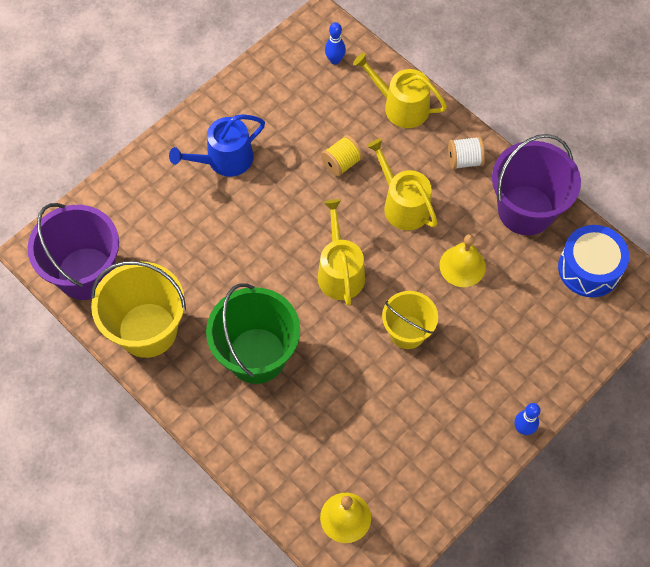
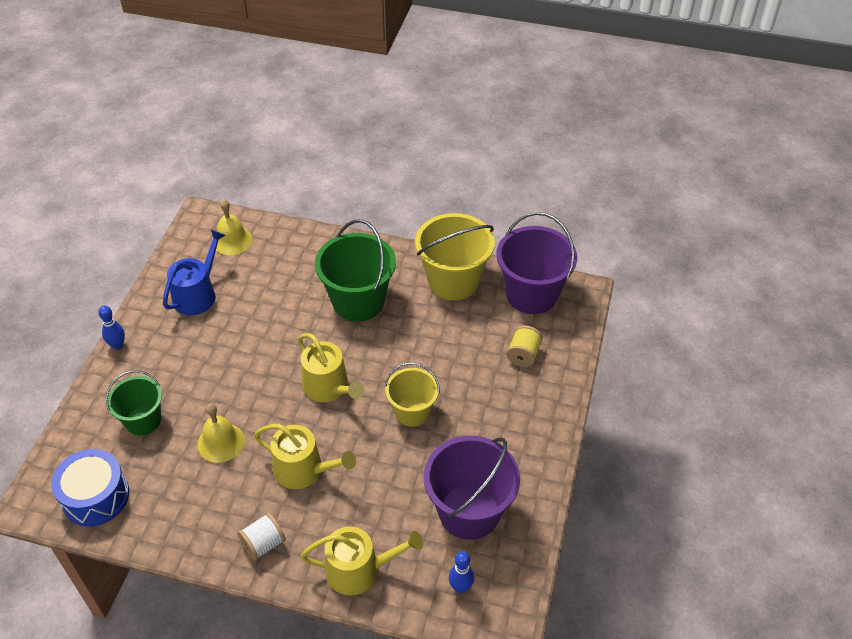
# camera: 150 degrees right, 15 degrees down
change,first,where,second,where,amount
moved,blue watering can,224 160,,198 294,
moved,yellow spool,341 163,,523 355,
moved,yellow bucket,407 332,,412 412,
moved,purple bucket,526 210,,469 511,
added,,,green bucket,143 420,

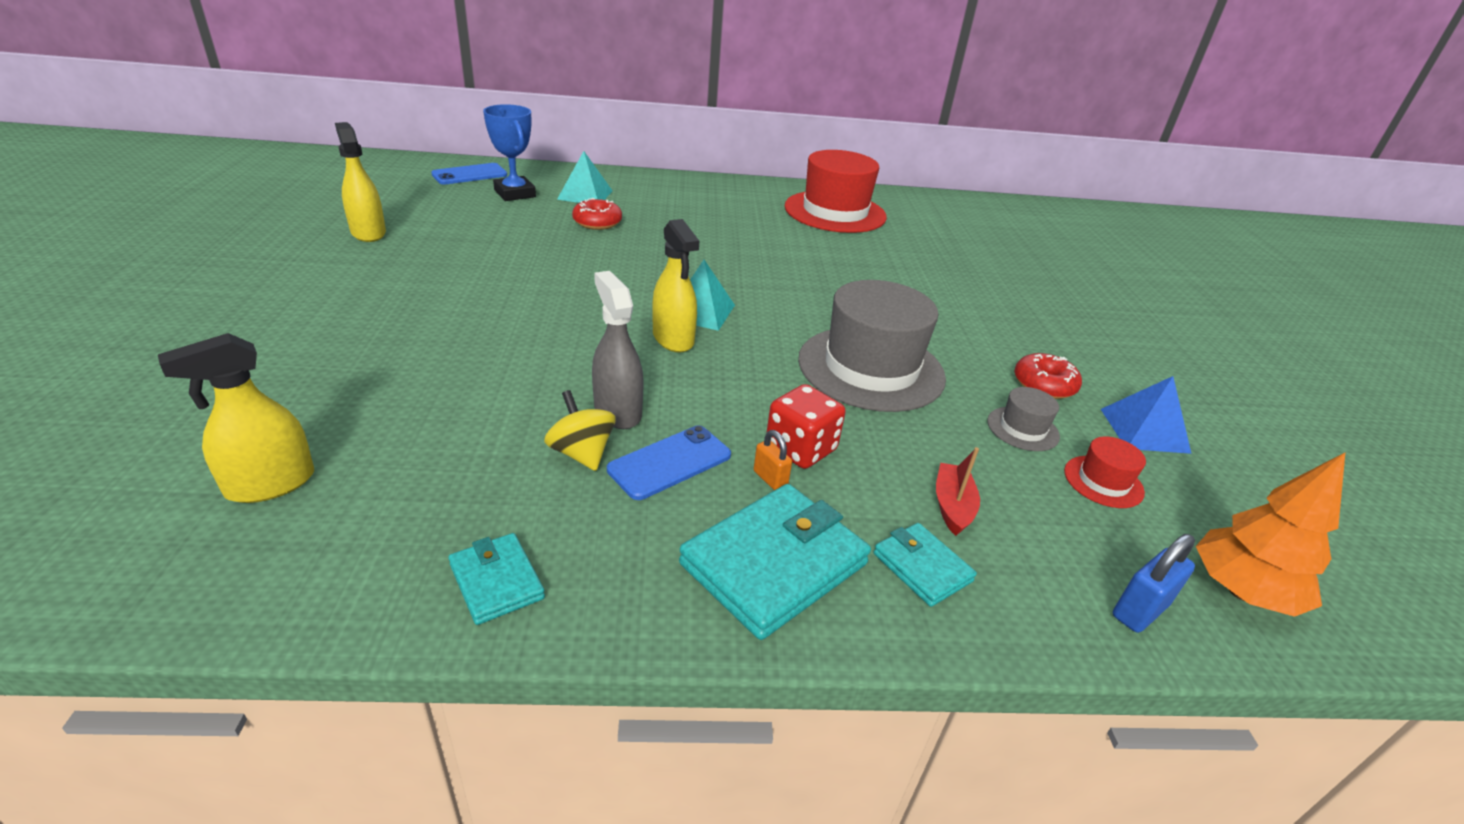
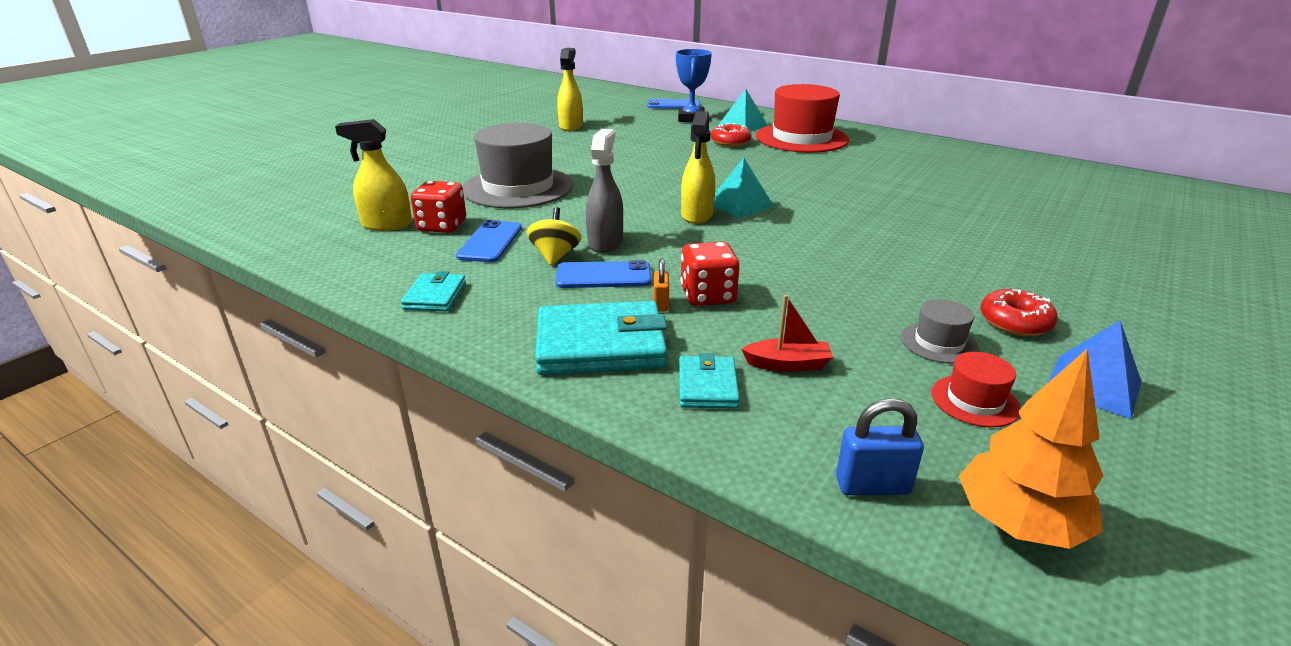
# camera: 40 degrees right, 5 degrees down
change,first,where,second,where,amount
moved,red hat,835 212,,801 138,
moved,grey hat,871 368,,518 187,
turned,red boat,952 506,,788 364,45 degrees clockwise
added,,,red dice,442 226,
added,,,blue phone,490 242,

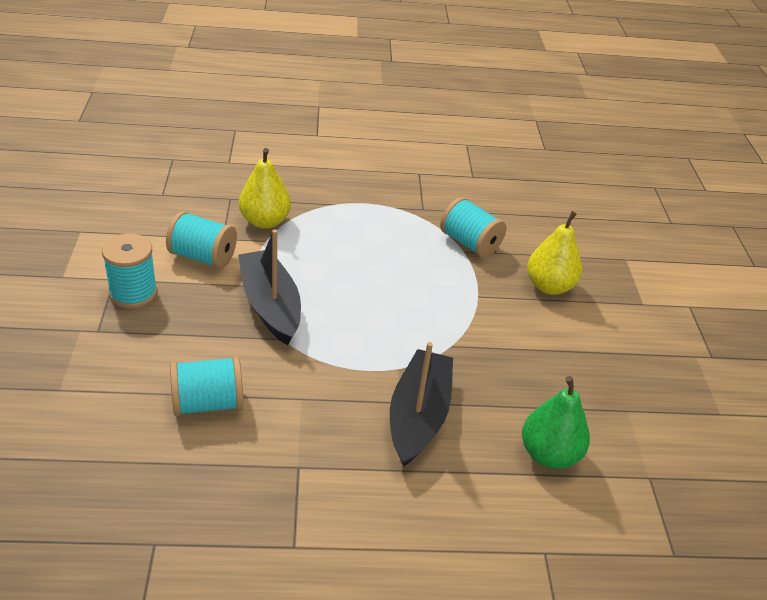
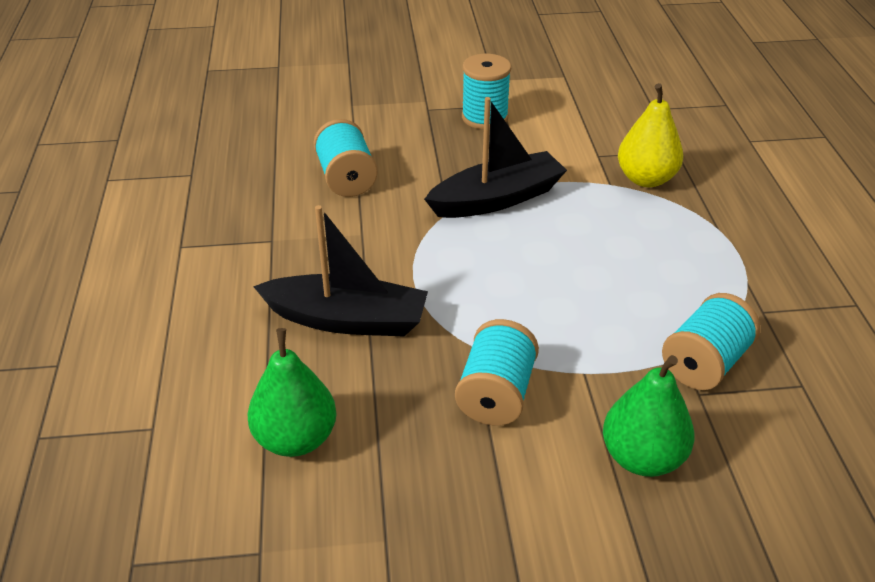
# camera: 90 degrees right, 0 degrees up
change,first,where,second,where,amount
moved,turquoise spool,203 257,,496 394,
recoloured,yellow pear,549 286,green pear,642 458,

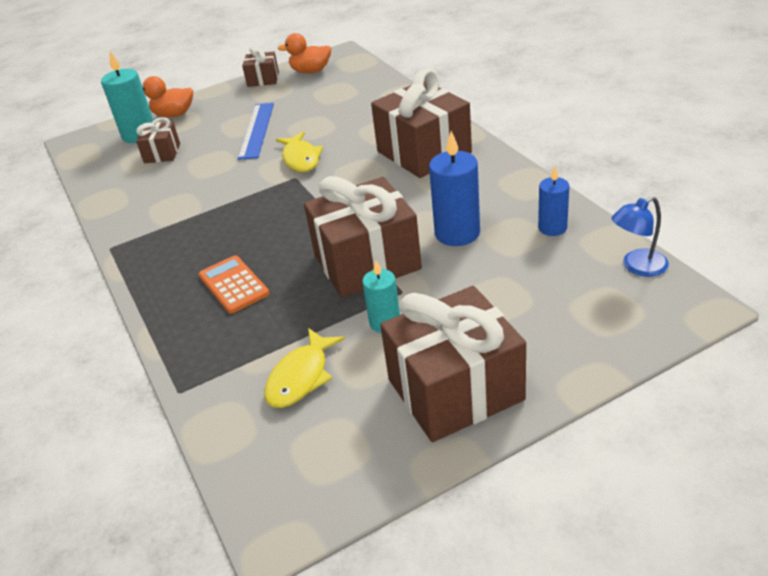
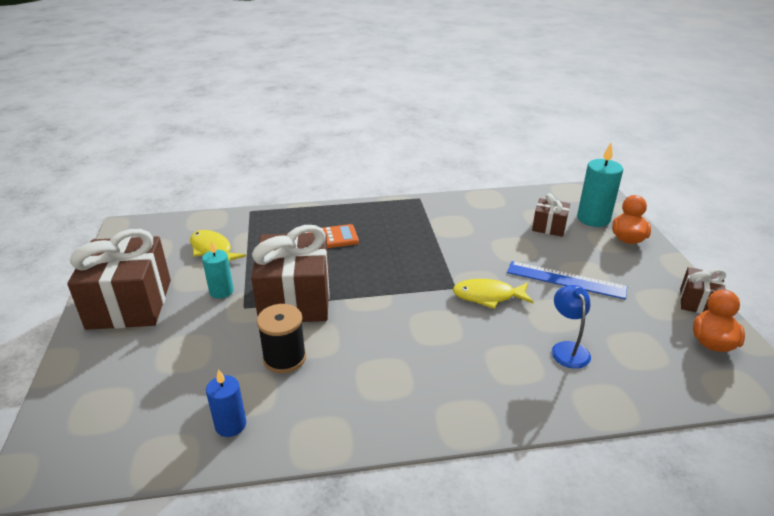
# camera: 105 degrees right, 5 degrees down
change,first,where,second,where,amount
removed,brown gift,424 152,,,
replaced,blue candle,457 233,black spool,284 358,
moved,blue lamp,637 267,,567 349,

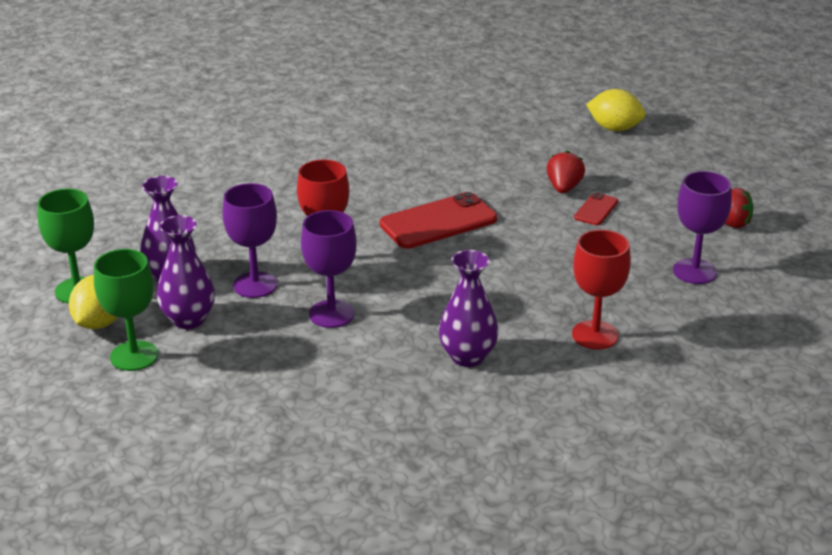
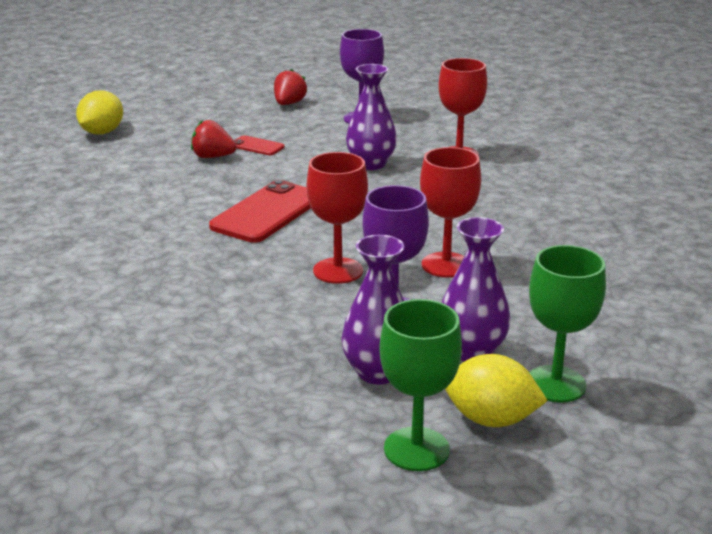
# camera: 90 degrees left, 5 degrees down
change,first,where,second,where,amount
recoloured,purple goblet,331 314,red goblet,446 265,
turned,red phone,438 222,,267 213,60 degrees clockwise
moved,purple vase,467 357,,371 164,

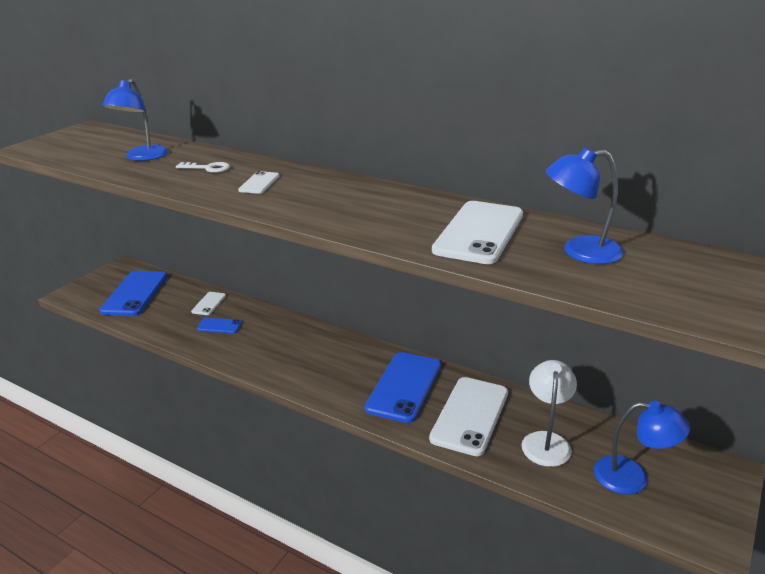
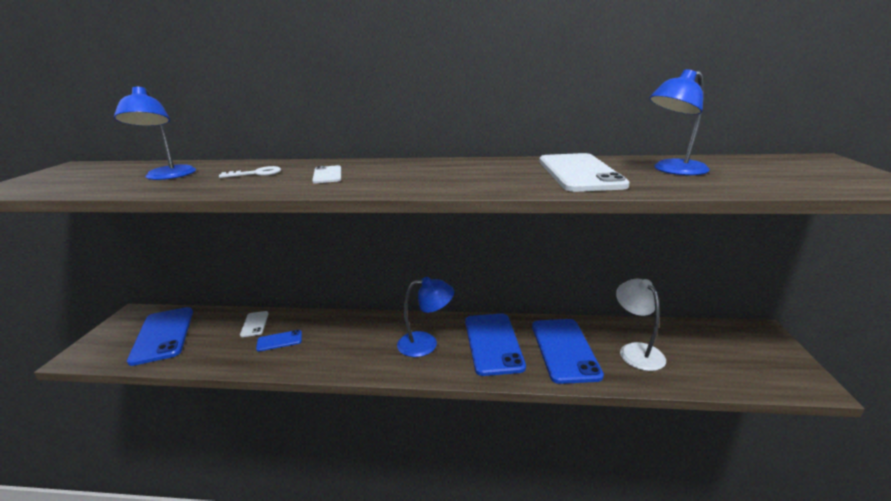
# camera: 25 degrees left, 5 degrees down
change,first,where,second,where,amount
recoloured,white phone,470 415,blue phone,564 350,
moved,blue lamp,632 477,,426 343,

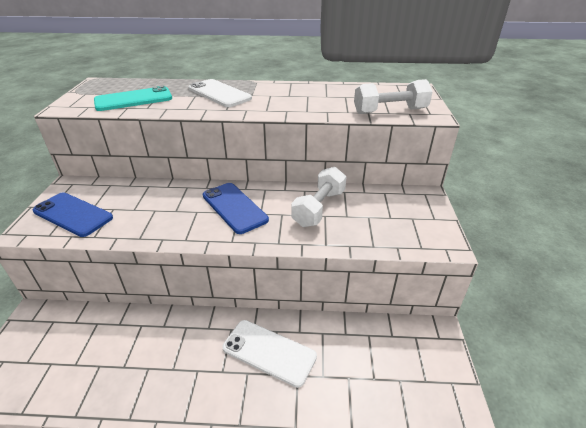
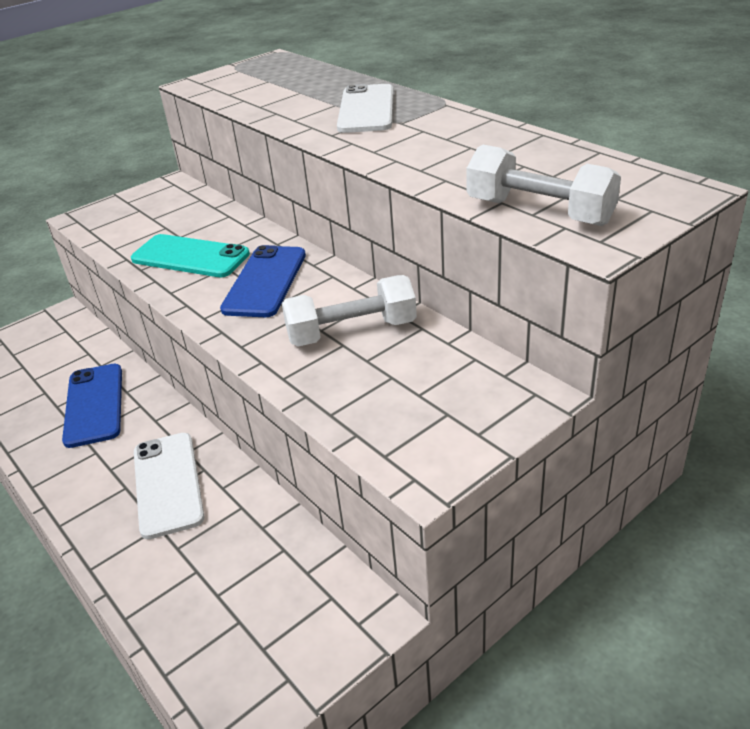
# camera: 50 degrees right, 0 degrees up
change,first,where,second,where,amount
moved,blue phone,73 214,,94 405,
moved,turquoise phone,133 99,,190 257,

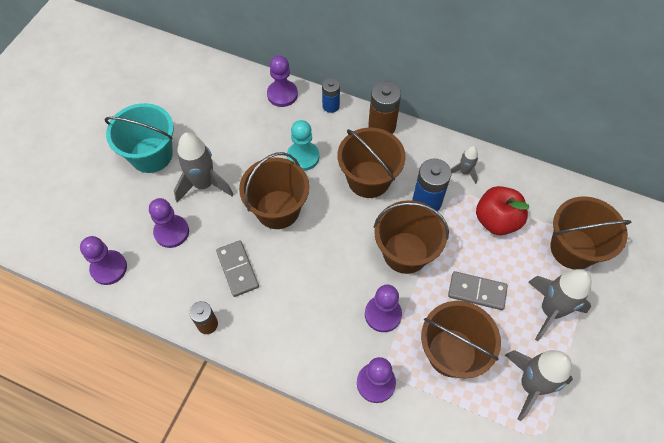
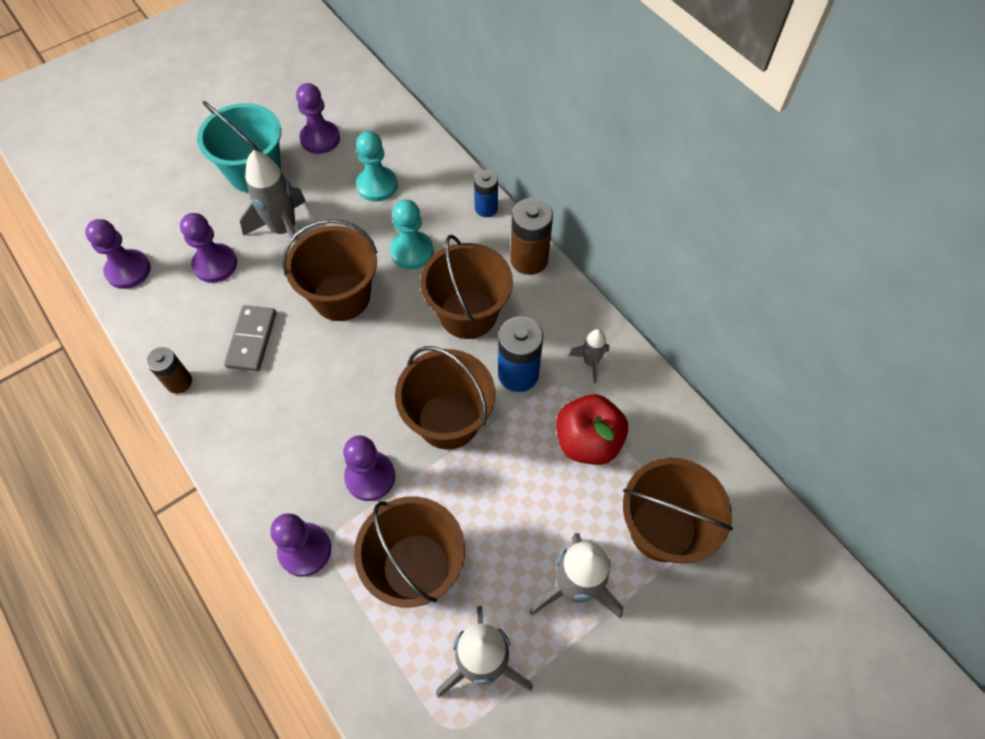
# camera: 30 degrees right, 0 degrees up
change,first,where,second,where,amount
moved,purple pawn,282 94,,320 139,
removed,grey domino,477 292,,,
added,,,turquoise pawn,377 185,

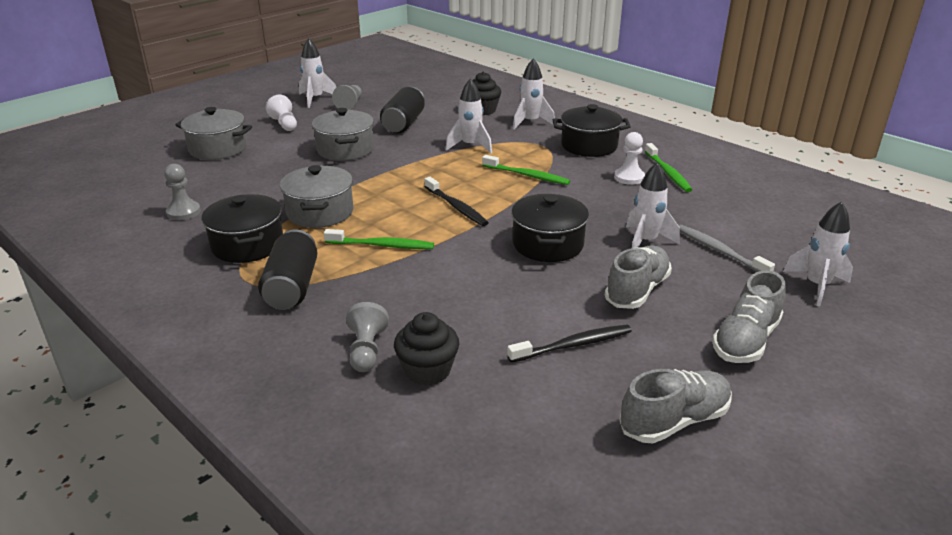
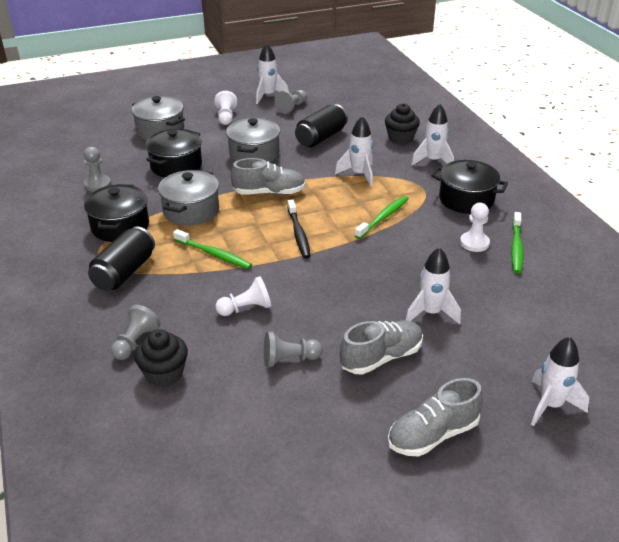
# camera: 25 degrees right, 5 degrees up
change,first,where,second,where,amount
turned,green toothbrush,527 175,,383 217,105 degrees counterclockwise
removed,black toothbrush,573 345,,,
moved,black pot,548 244,,176 166,
moved,grey shoe,674 421,,269 193,
removed,grey toothbrush,719 251,,,
added,,,white pawn,246 308,
added,,,grey pawn,289 359,

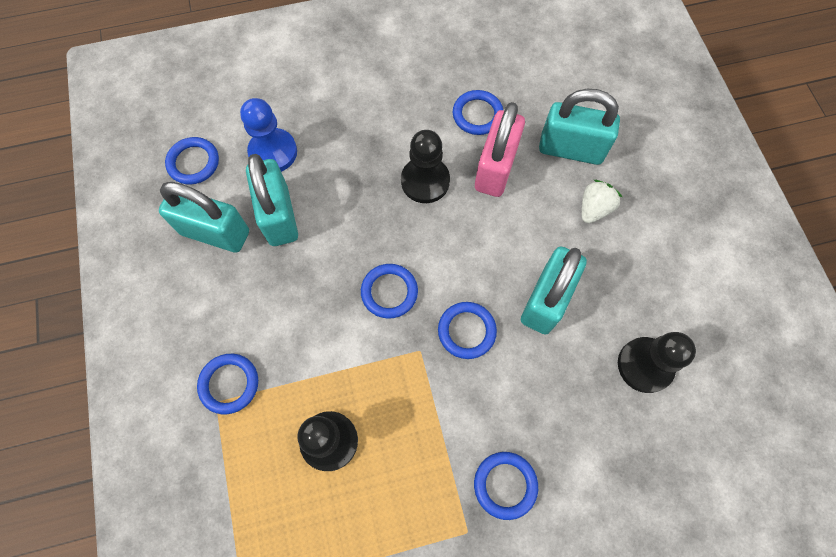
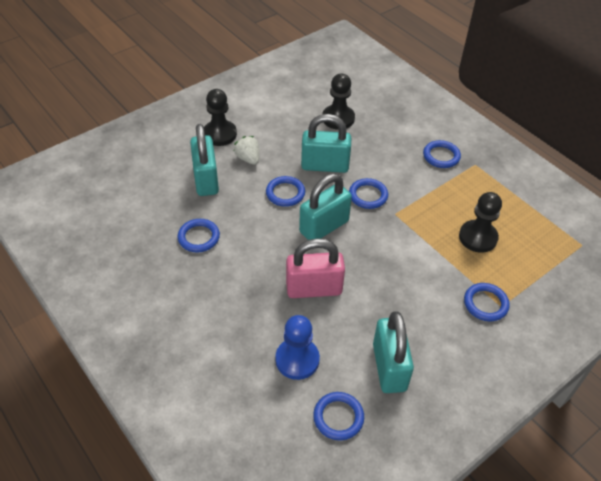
# camera: 115 degrees left, 20 degrees down
change,first,where,second,where,amount
moved,turquoise padlock,279 216,,324 227,
moved,blue ring,389 292,,285 193,
moved,black pawn,425 181,,220 134,
moved,pink padlock,495 168,,314 288,
turned,white strawberry,594 209,,248 159,45 degrees clockwise

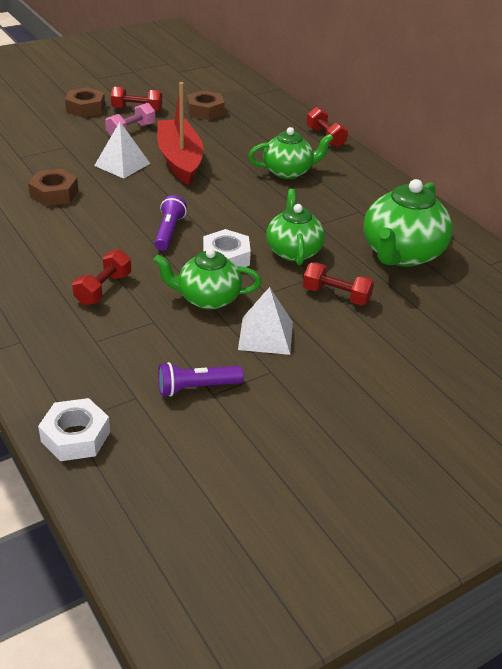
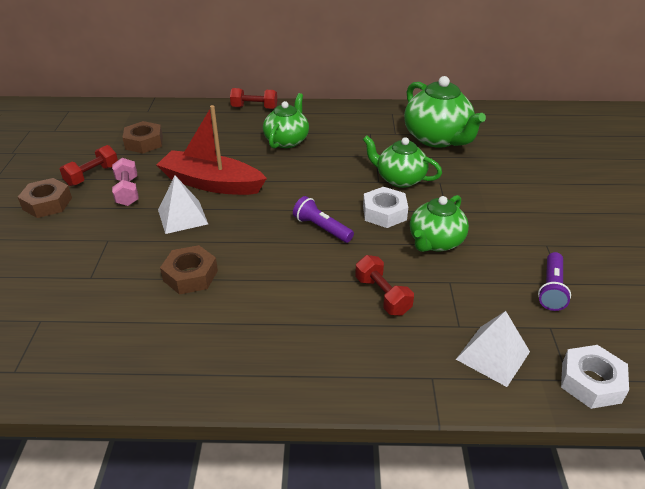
# camera: 55 degrees left, 0 degrees up
change,first,where,second,where,amount
moved,white pyramid,266 335,,493 355,
removed,red dumbbell,336 295,,,

